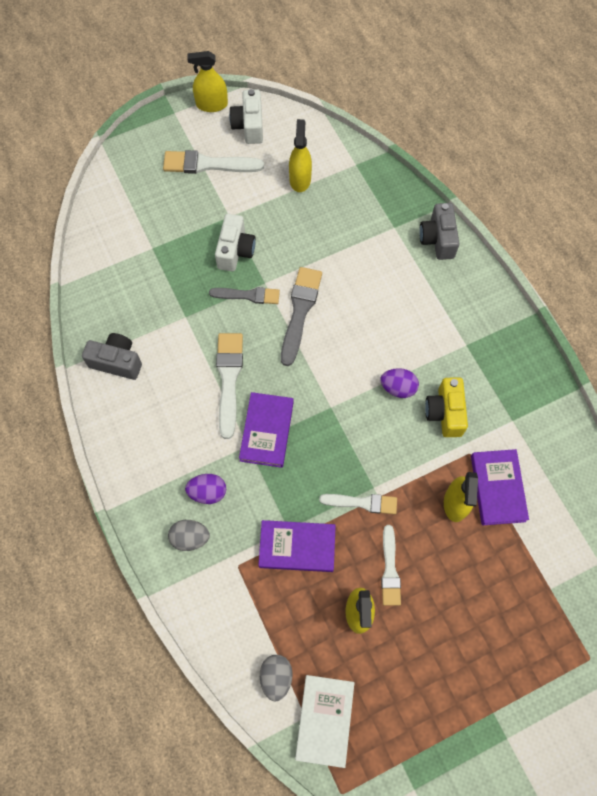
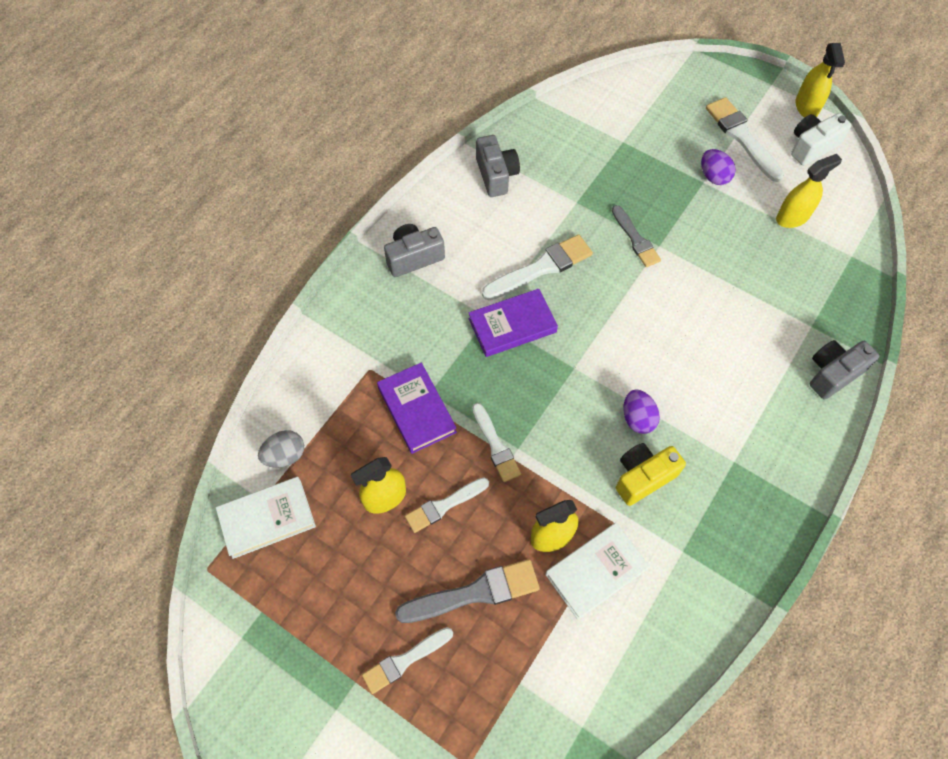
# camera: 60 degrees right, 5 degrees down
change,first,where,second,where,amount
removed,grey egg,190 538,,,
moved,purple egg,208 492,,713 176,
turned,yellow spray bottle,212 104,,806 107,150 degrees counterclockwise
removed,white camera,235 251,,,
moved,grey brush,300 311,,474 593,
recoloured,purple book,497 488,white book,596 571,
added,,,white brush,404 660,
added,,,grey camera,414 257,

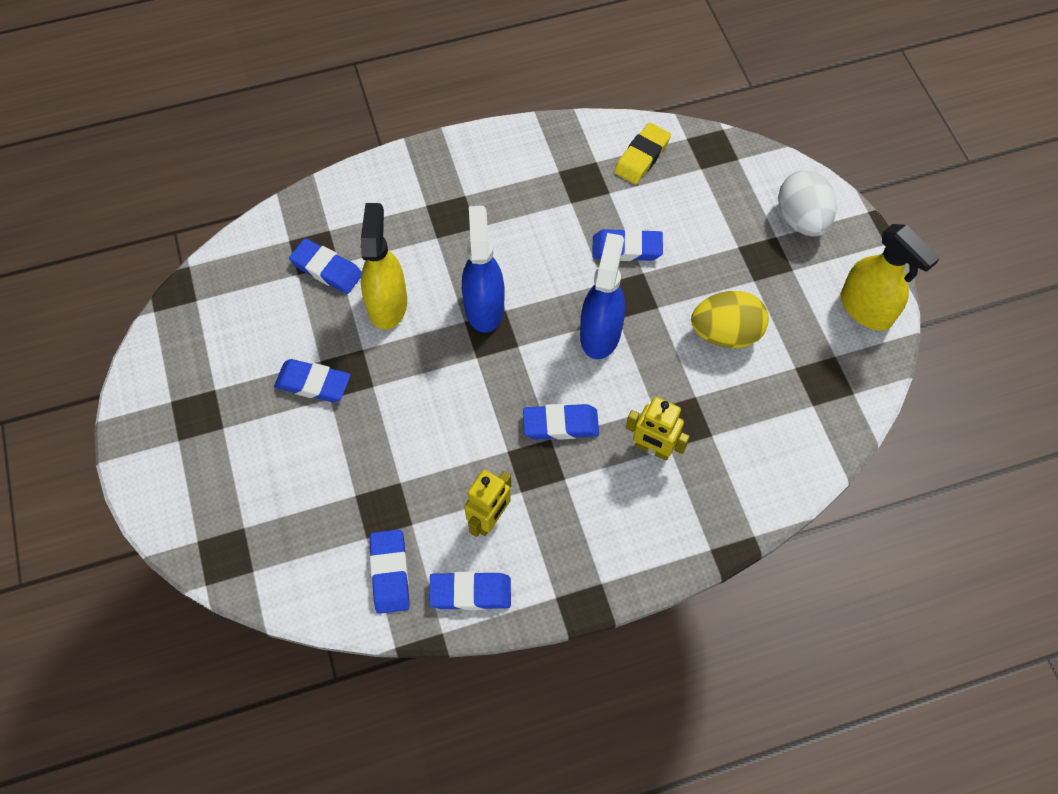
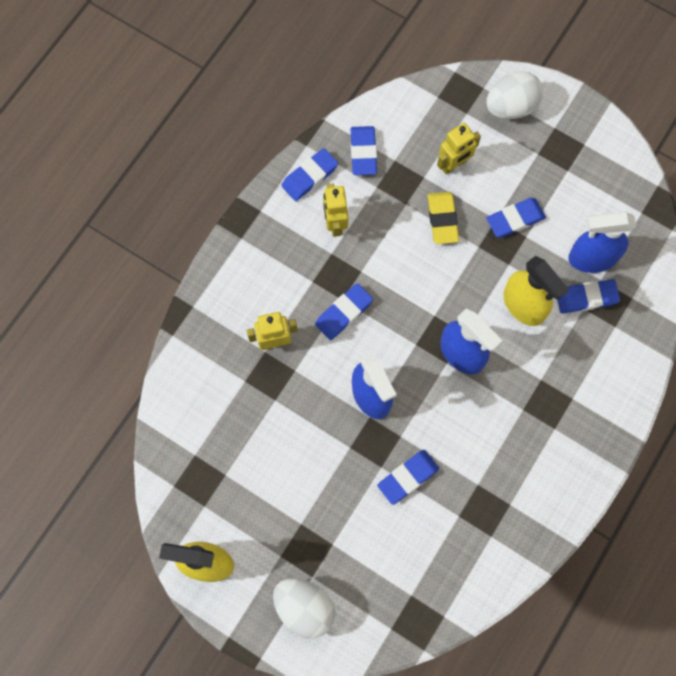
# camera: 140 degrees right, 10 degrees up
change,first,where,second,where,amount
turned,blue eraser,390 573,,363 152,45 degrees clockwise
moved,yellow eraser,642 157,,442 219,
removed,yellow egg,725 333,,,
added,,,yellow robot,454 164,
added,,,white egg,511 107,
added,,,blue spray bottle,592 258,

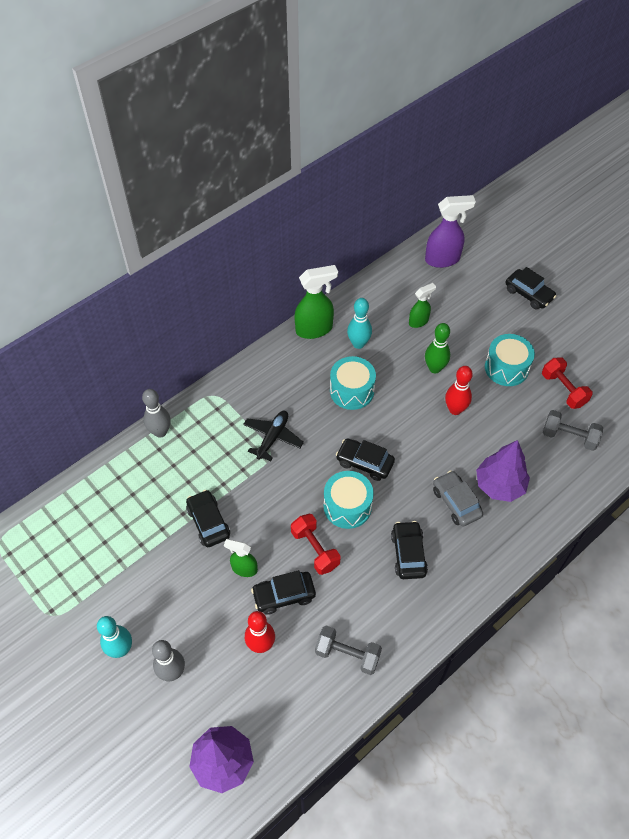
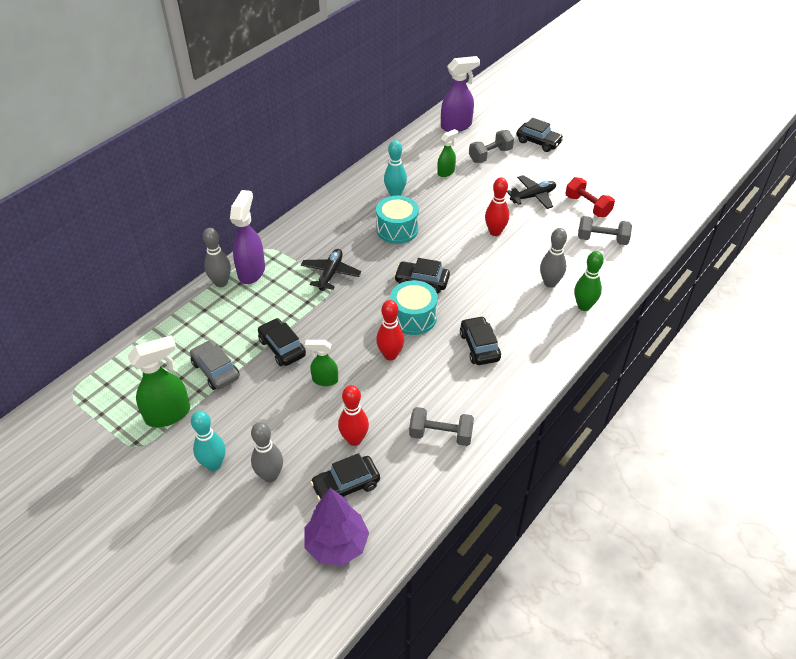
# camera: 10 degrees left, 10 degrees down
change,first,where,second,where,amount
moved,black car,284 595,,346 485,
replaced,red dumbbell,315 549,red bowling pin,390 355,
moved,green spray bottle,314 329,,169 414,
moved,green bowling pin,434 368,,584 306,
moved,grey car,456 502,,215 370,
replaced,purple tree,499 485,grey bowling pin,550 283,
replaced,turquoise drum,506 368,black plane,533 196,
added,,,purple spray bottle,252 271,
added,,,grey dumbbell,490 155,

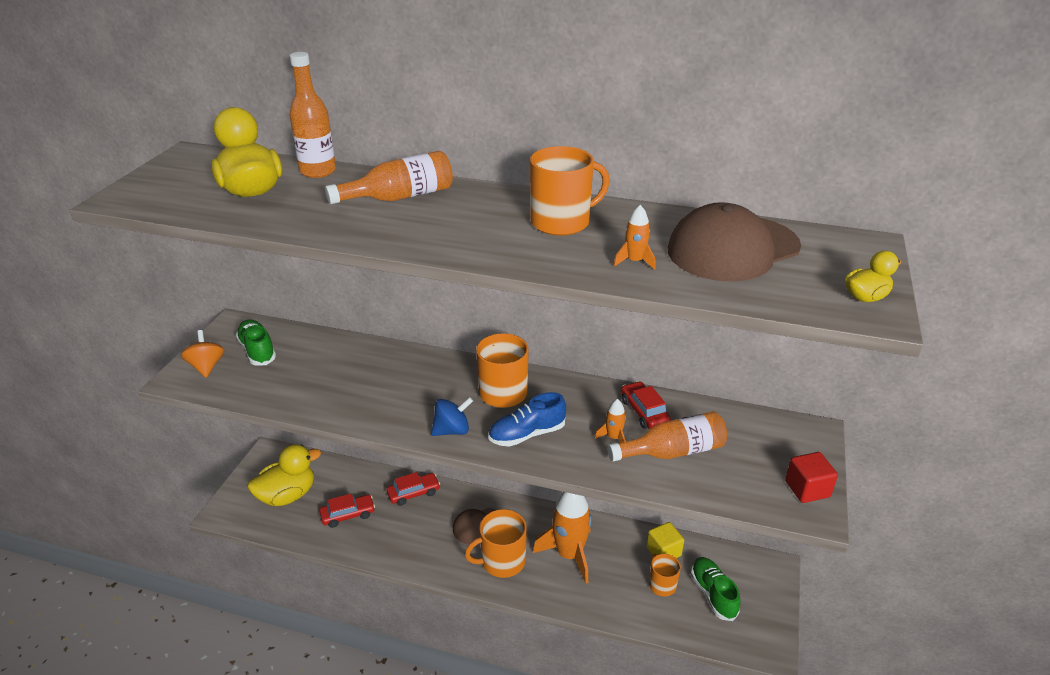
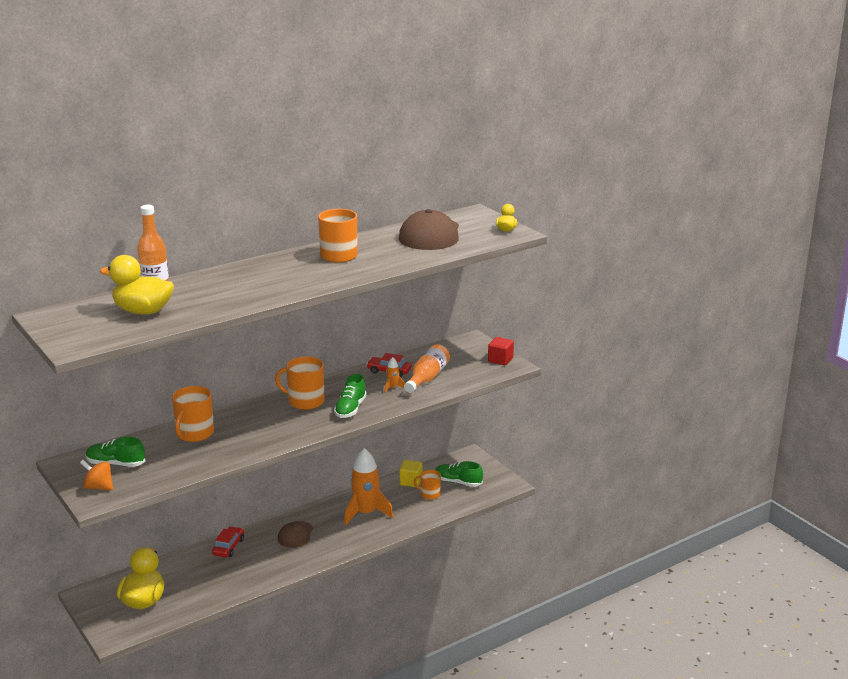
# camera: 50 degrees left, 10 degrees down
change,first,where,second,where,amount
removed,red car,348 515,,,
removed,orange bottle,399 197,,,
removed,blue spinning top,452 430,,,
moved,orange mug,502 561,,194 434,
recoloured,blue shoe,527 434,green shoe,350 409,
removed,orange rocket,634 261,,,

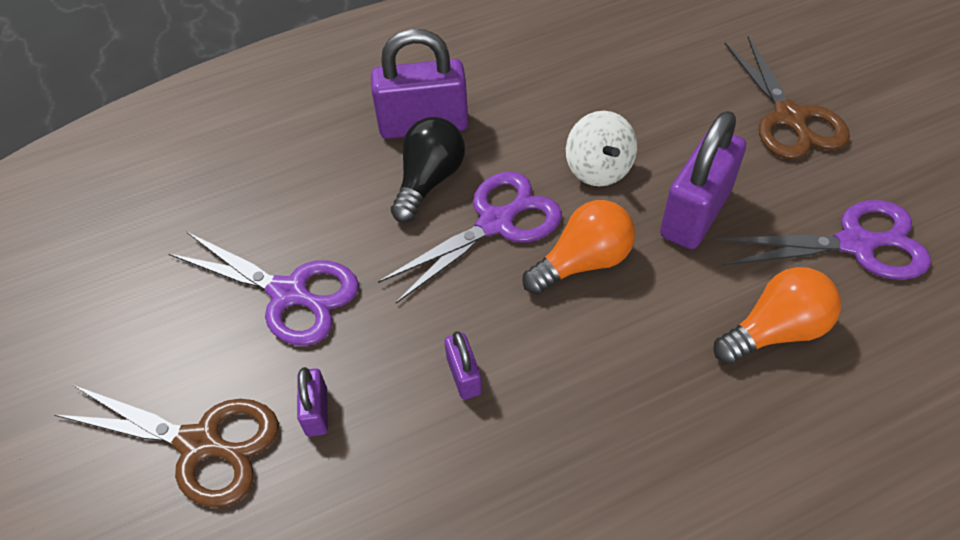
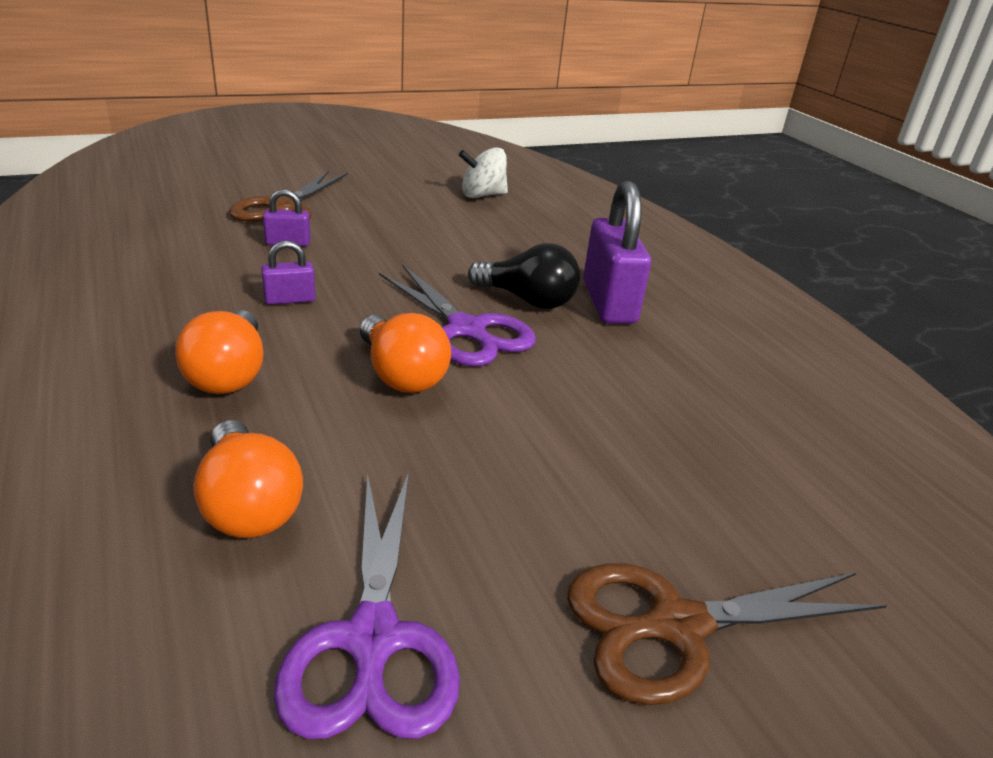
# camera: 85 degrees right, 20 degrees down
change,first,where,second,where,amount
removed,purple scissors,290 294,,,
moved,white spinning top,598 169,,482 195,
removed,purple padlock,695 213,,,
added,,,orange light bulb,229 374,

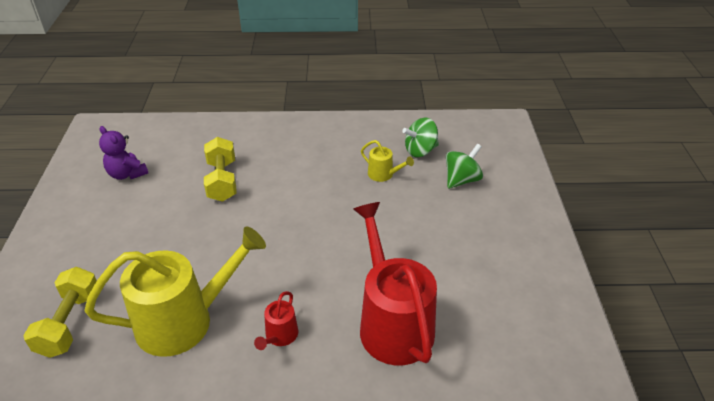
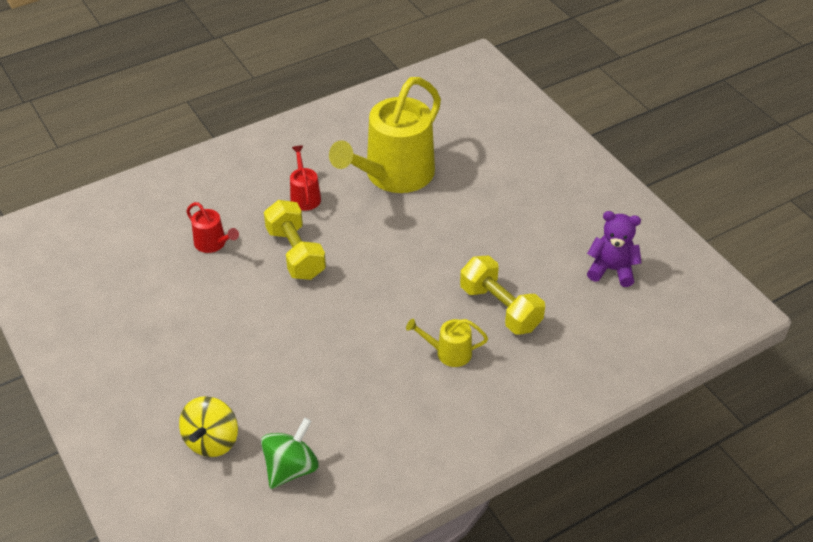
# camera: 150 degrees right, 5 degrees up
change,first,where,second,where,amount
moved,yellow dumbbell,70 323,,296 253,
resized,red watering can,393 323,,213 243,x0.44
moved,yellow watering can,383 174,,449 352,
recoloured,green spinning top,461 180,yellow spinning top,212 440,

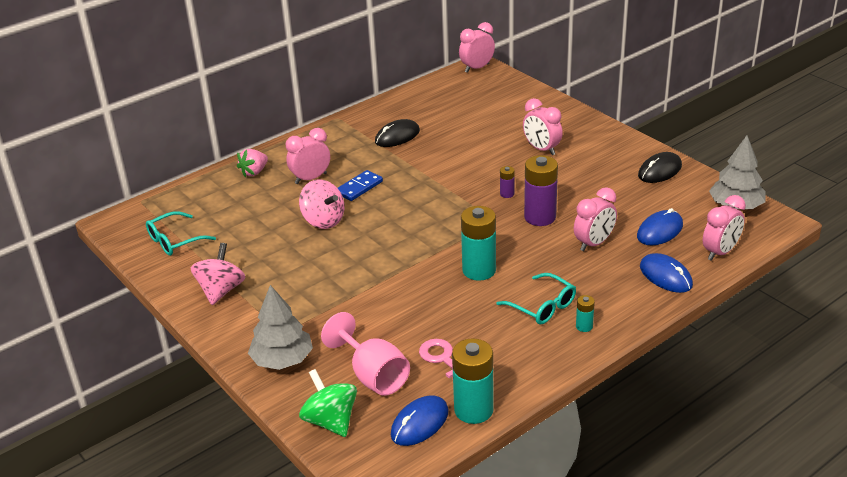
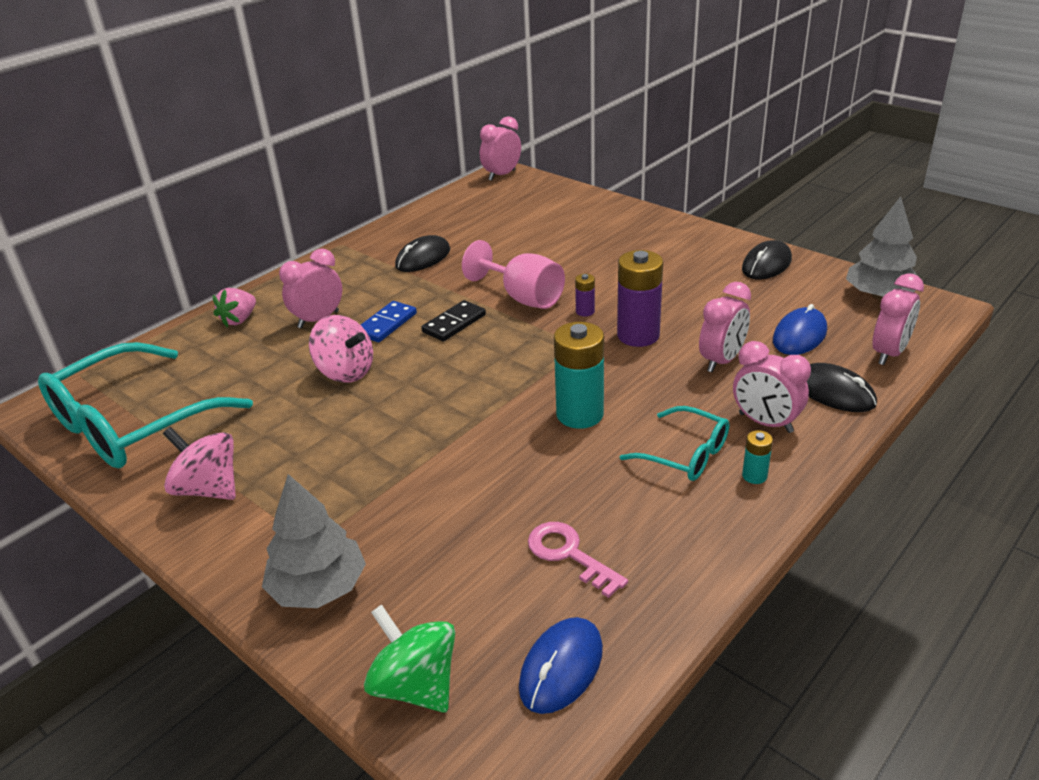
# camera: 10 degrees left, 0 degrees up
change,first,where,second,where,amount
resized,turquoise glasses,174 241,,132 424,x1.97
turned,pink spinning top,221 290,,208 489,60 degrees counterclockwise
moved,pink goblet,373 375,,523 297,
removed,turquoise battery,473 410,,,
moved,pink clock,541 149,,765 423,
recoloured,blue mouse,665 276,black mouse,834 392,
added,,,black domino,454 323,

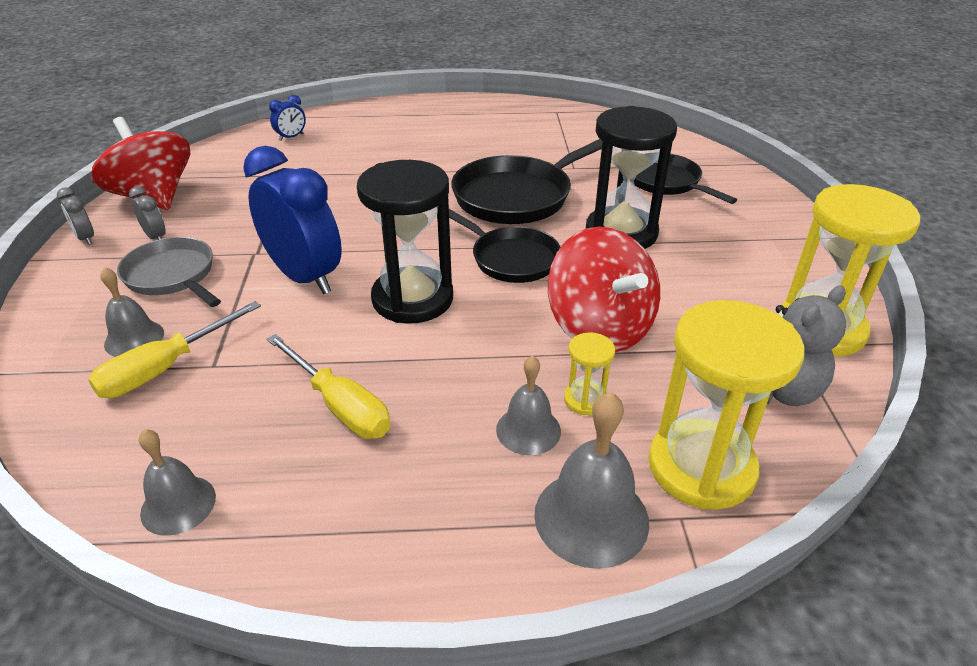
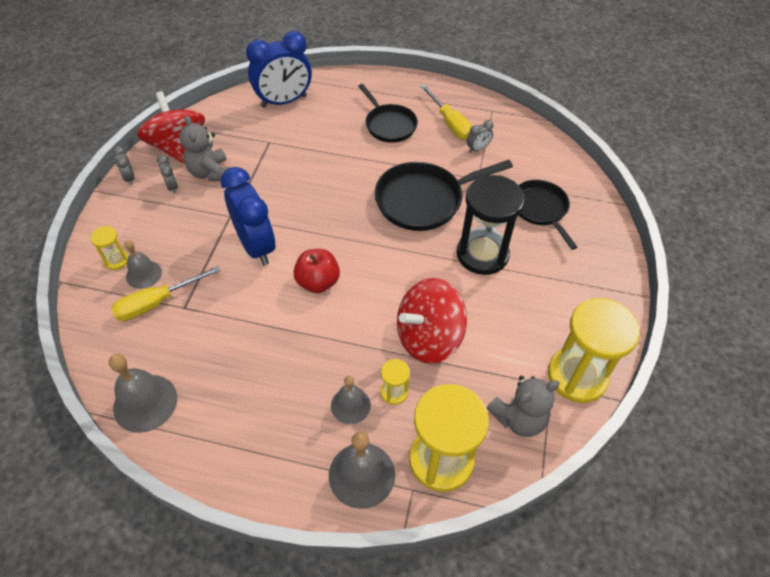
# camera: 15 degrees right, 15 degrees up
change,first,where,second,where,amount
removed,grey pan,173 276,,,
resized,grey bell,178 504,,145 403,x1.56
moved,yellow screwdriver,340 405,,450 123,
resized,blue clock,291 137,,284 101,x2.35
replaced,black hourglass,412 299,red apple,318 282,
moved,black pan,511 258,,389 125,
turned,red spinning top,600 328,,428 337,75 degrees clockwise
added,,,yellow hourglass,116 260,
added,,,grey teddy bear,210 172,
added,,,grey clock,477 149,

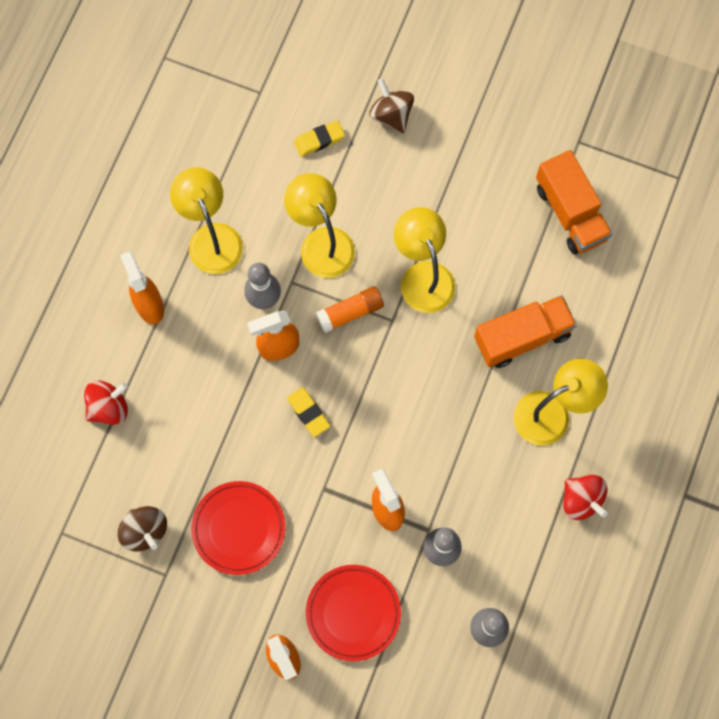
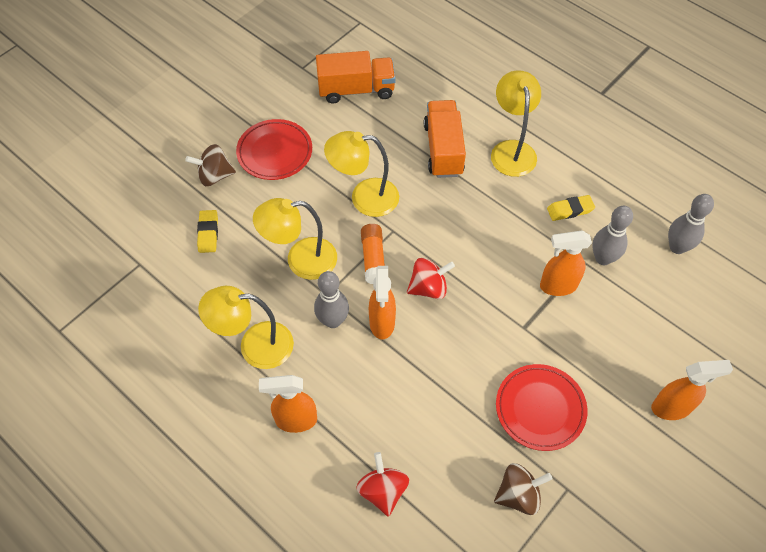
# camera: 70 degrees left, 15 degrees down
change,first,where,second,where,amount
moved,yellow eraser,308 413,,570 210,
moved,red plate,353 613,,275 152,
moved,red spinning top,581 500,,428 288,

